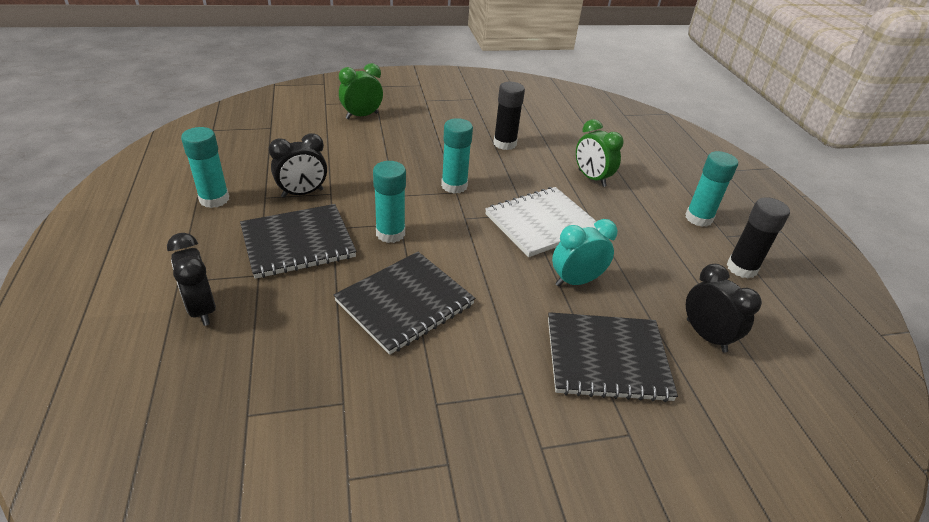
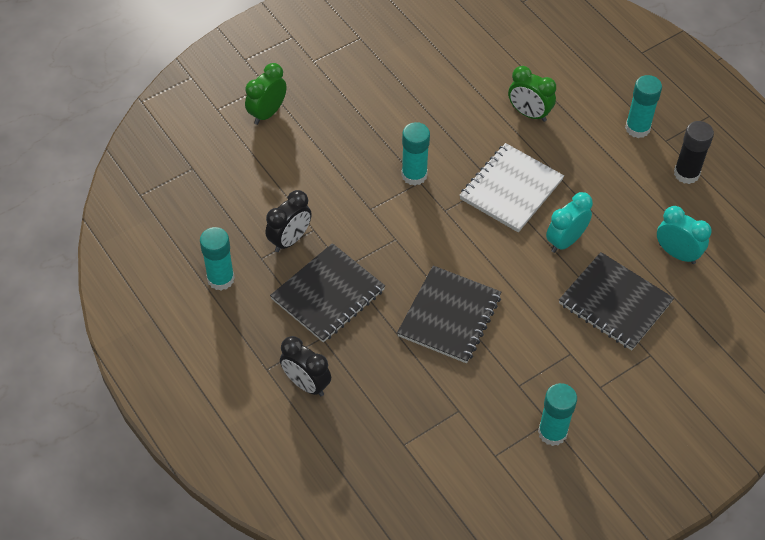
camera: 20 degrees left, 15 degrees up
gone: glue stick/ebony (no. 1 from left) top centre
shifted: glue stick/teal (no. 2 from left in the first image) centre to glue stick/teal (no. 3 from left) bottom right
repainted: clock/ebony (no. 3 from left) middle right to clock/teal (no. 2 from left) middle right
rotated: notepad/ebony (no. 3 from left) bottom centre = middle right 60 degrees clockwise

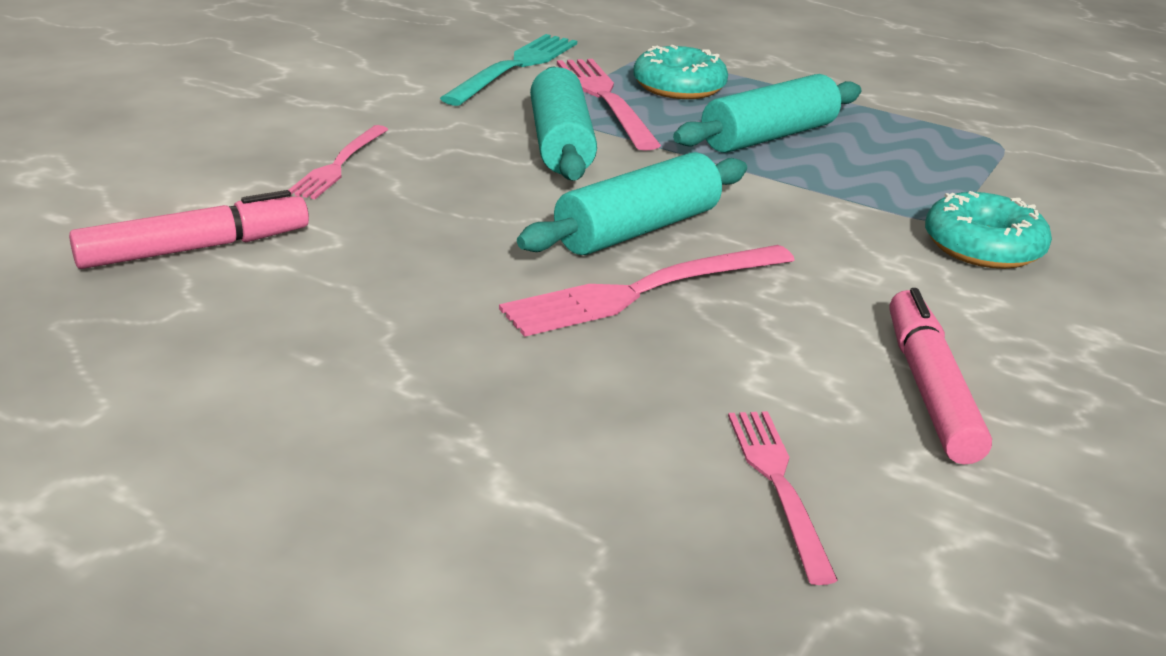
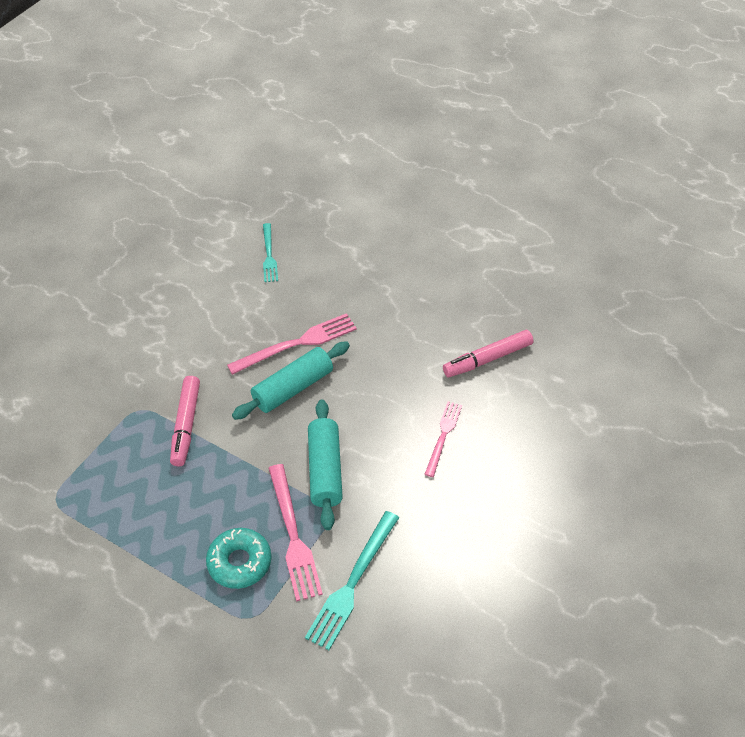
camera: 175 degrees left, 20 degrees up
gone: rolling pin/teal (no. 3 from left) top centre; donut/teal (no. 2 from left) middle right
shifted: marker pen/pink (no. 2 from left in the first image) middle right to marker pen/pink (no. 1 from left) middle left
repainted: table fork/pink (no. 4 from left) bottom right to table fork/teal (no. 1 from left) centre

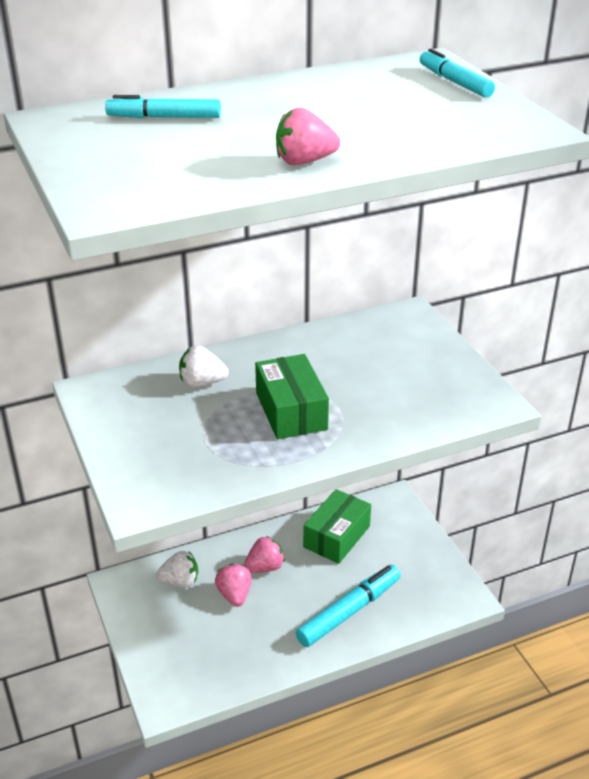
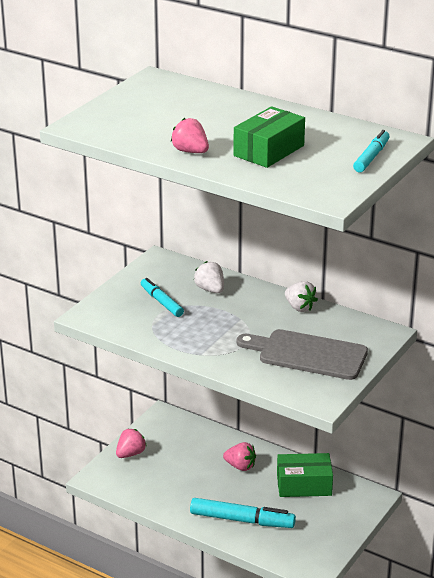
camera: 55 degrees right, 5 degrees down
new: cutting board/ash-grey middle right
shifted: marker pen/teal (no. 1 from left) top left to centre; berry/white (no. 1 from left in the first image) bottom left to berry/white (no. 2 from left) middle right; berry/pink (no. 1 from left) bottom centre to bottom left; box/green (no. 1 from left) centre to top centre

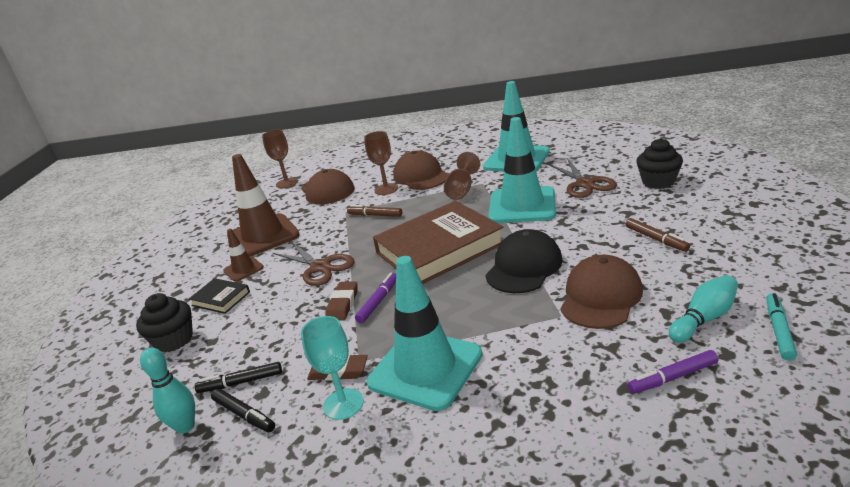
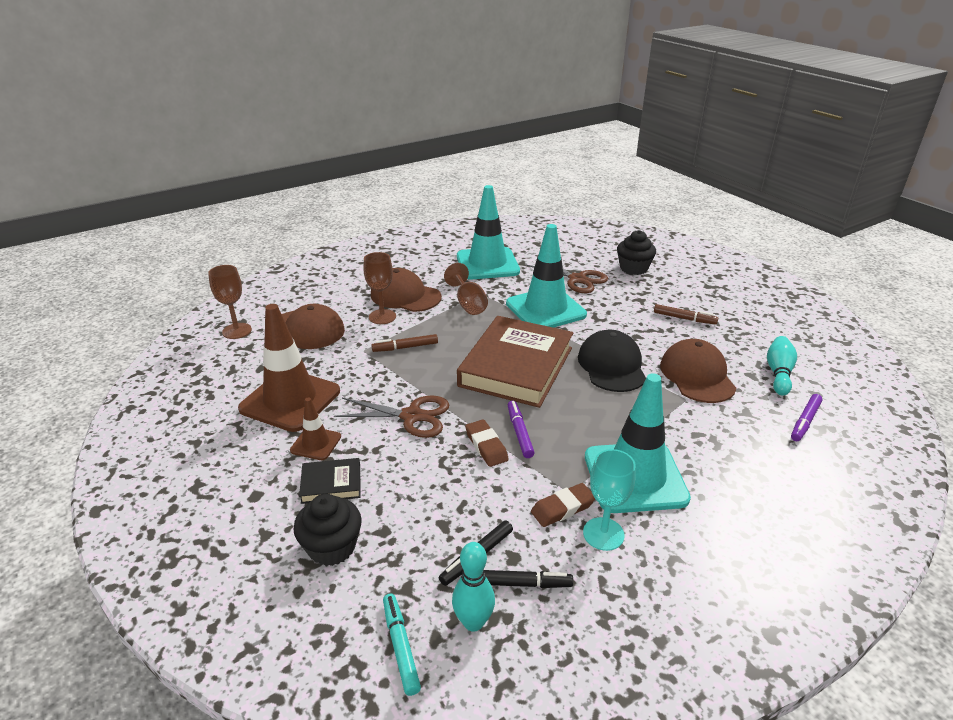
camera: 40 degrees left, 5 degrees up
shifted: marker pen/teal bottom right to bottom centre

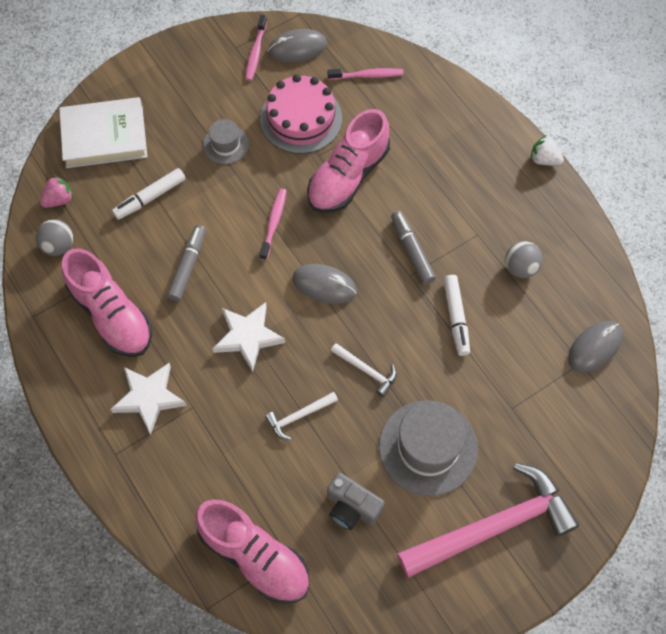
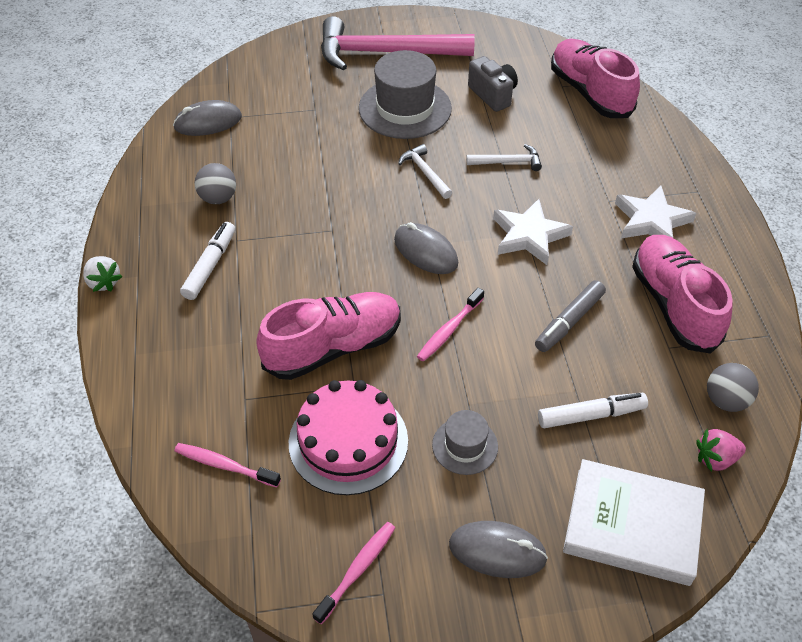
camera: 155 degrees left, 15 degrees down
gone: marker pen/ash-grey (no. 2 from left) centre
shifted: computer mouse/ash-grey (no. 1 from left in the first image) top centre to computer mouse/ash-grey (no. 3 from left) bottom centre; marker pen/white (no. 2 from left in the first image) middle right to marker pen/white (no. 1 from left) middle left

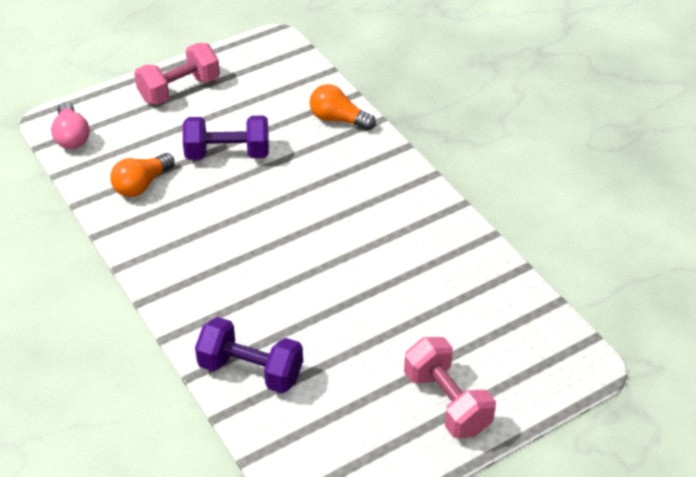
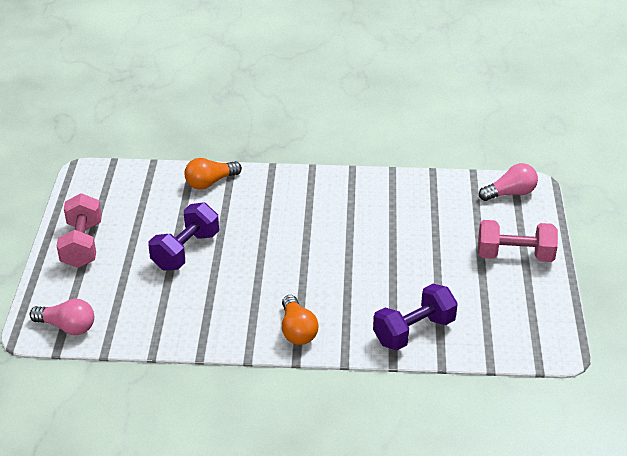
camera: 55 degrees left, 5 degrees down
new: lightbulb/pink (no. 2 from left) middle right
shifted: lightbulb/orange (no. 1 from left in the first image) middle left to lightbulb/orange (no. 2 from left) bottom centre

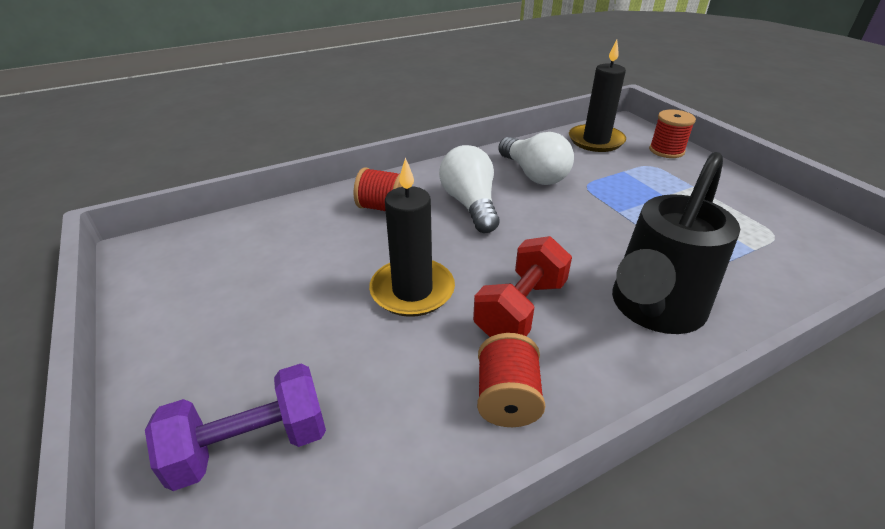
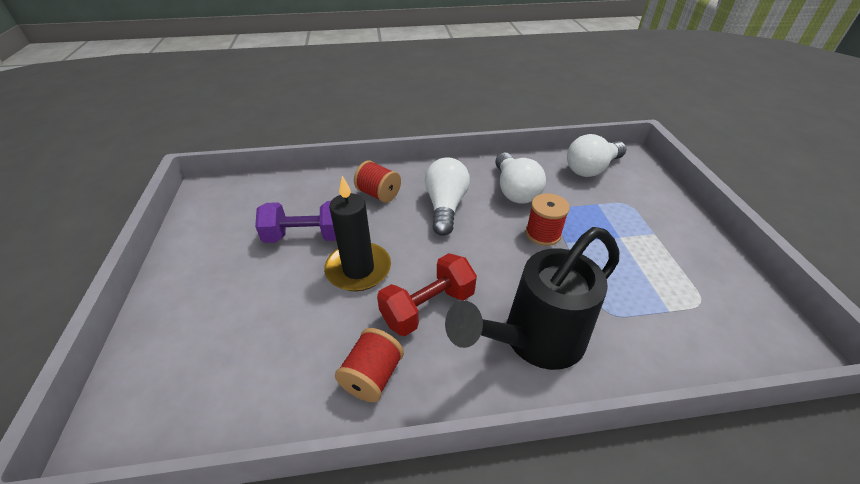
camera: 20 degrees right, 5 degrees up
shifted: dumbbell/royal purple bottom left to centre; spool/scarlet (no. 3 from left) top right to centre
swapped: pillar candle/ebony (no. 2 from left) top right to lightbulb/white (no. 3 from left) top right

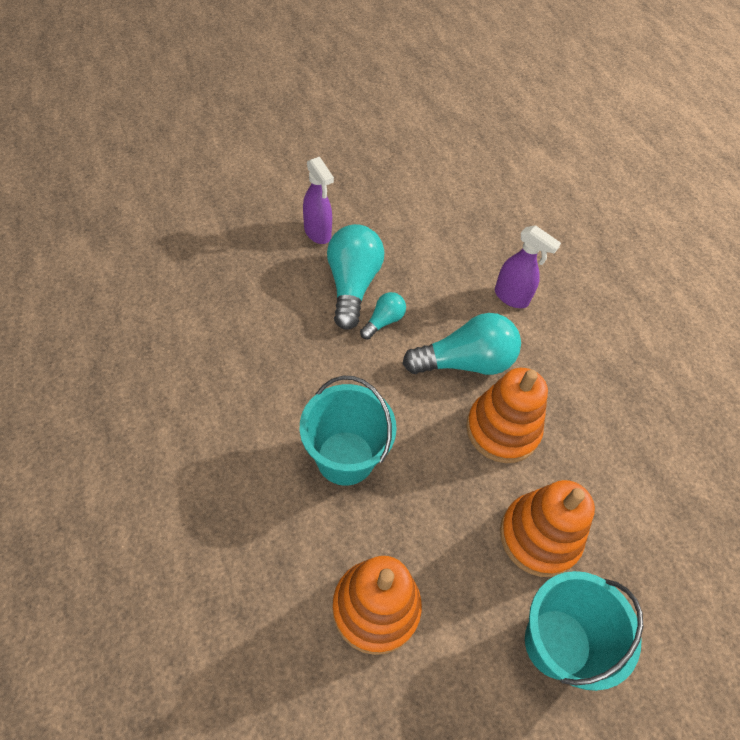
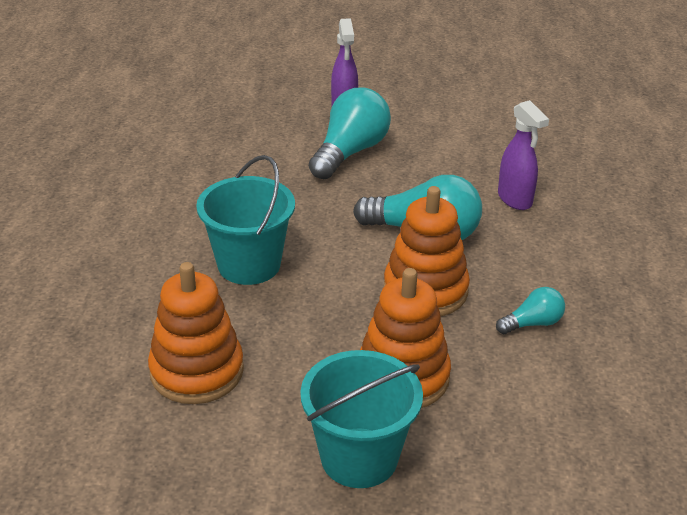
camera: 30 degrees right, 20 degrees down
shifted: lightbulb/teal (no. 2 from left in the first image) centre to lightbulb/teal (no. 3 from left) middle right

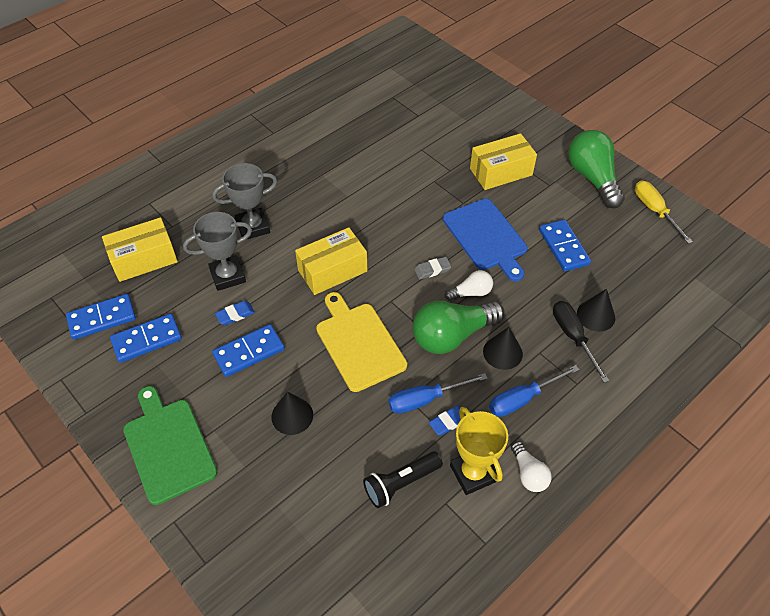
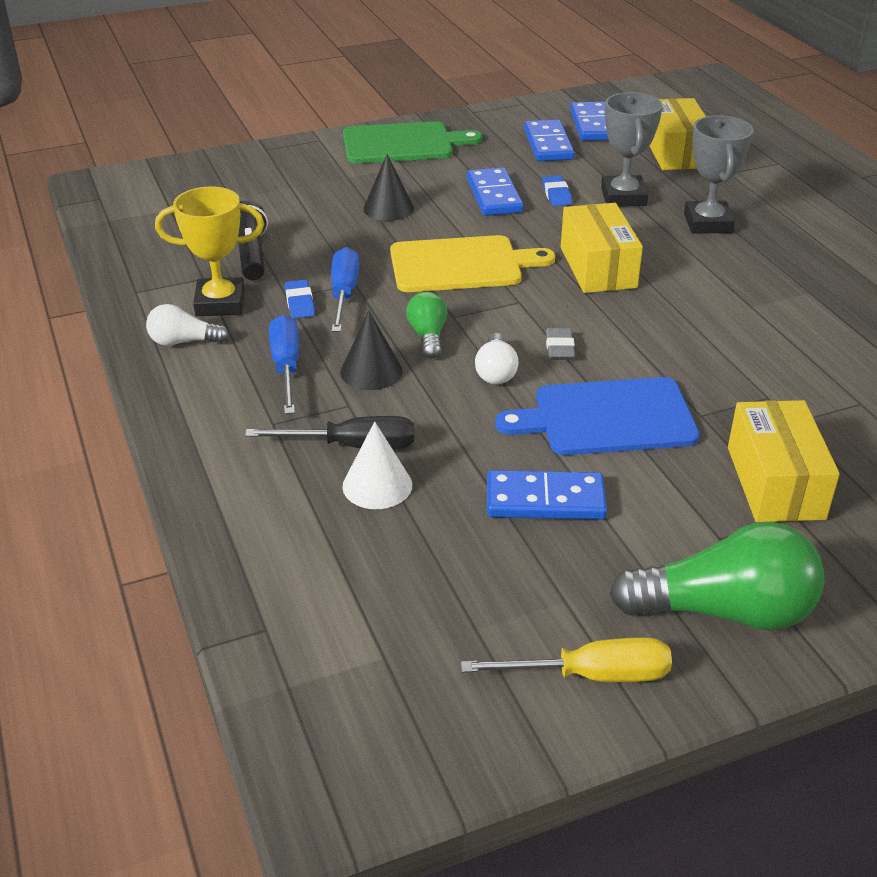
camera: 110 degrees right, 15 degrees down
repainted: cone shape/ebony (no. 3 from left) middle right to cone shape/white centre
scaled: lightbulb/green (no. 1 from left) centre = centre x0.52

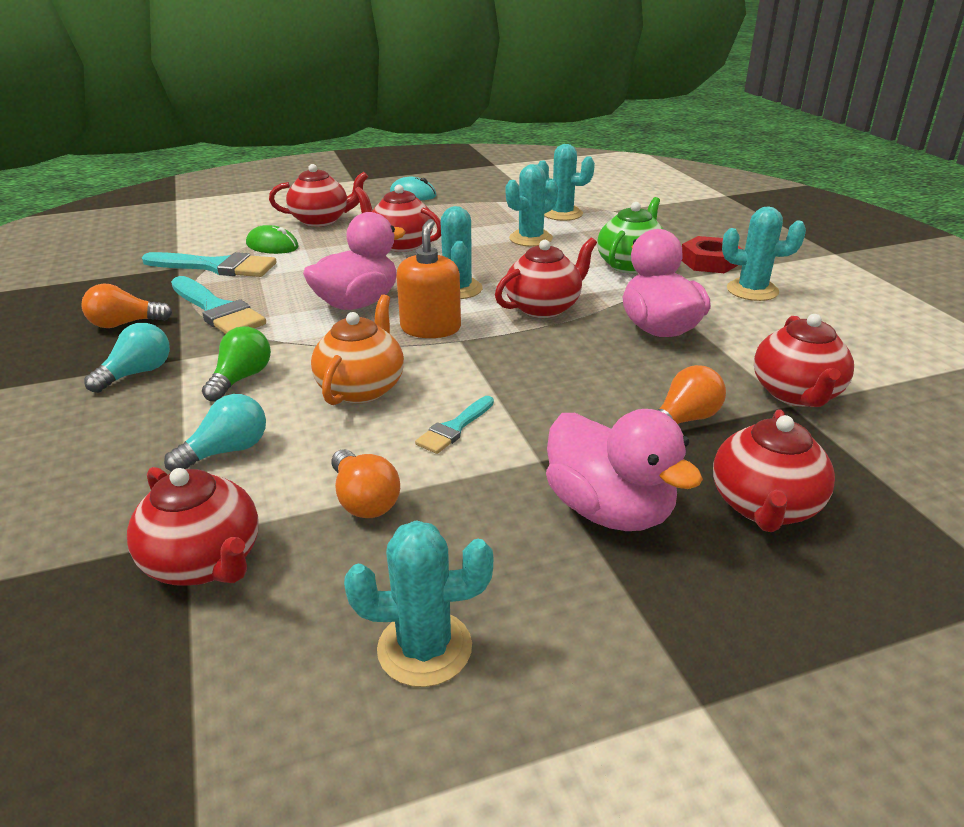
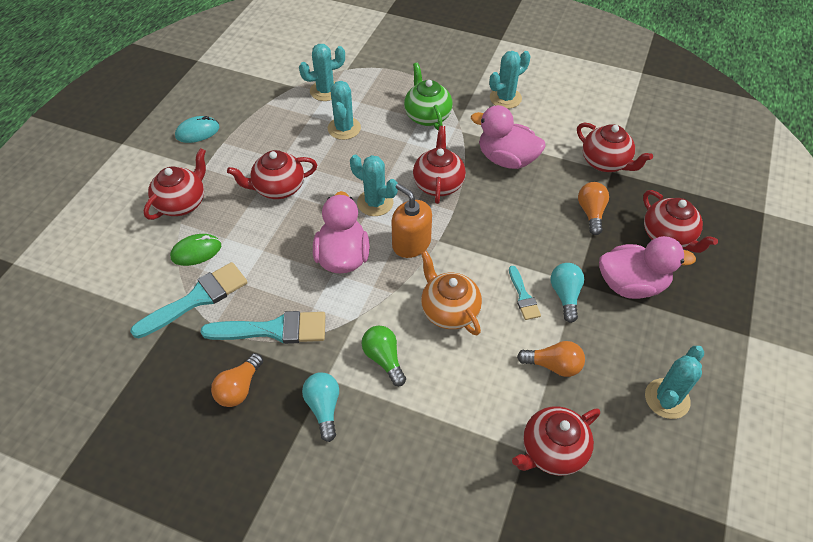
camera: 50 degrees left, 20 degrees up
gone: hexagon nut/scarlet top right
shifted: lightbulb/teal (no. 2 from left) middle left to middle right
rotated: teapot/scarlet (no. 1 from left in the first image) middle left = bottom right 150 degrees clockwise

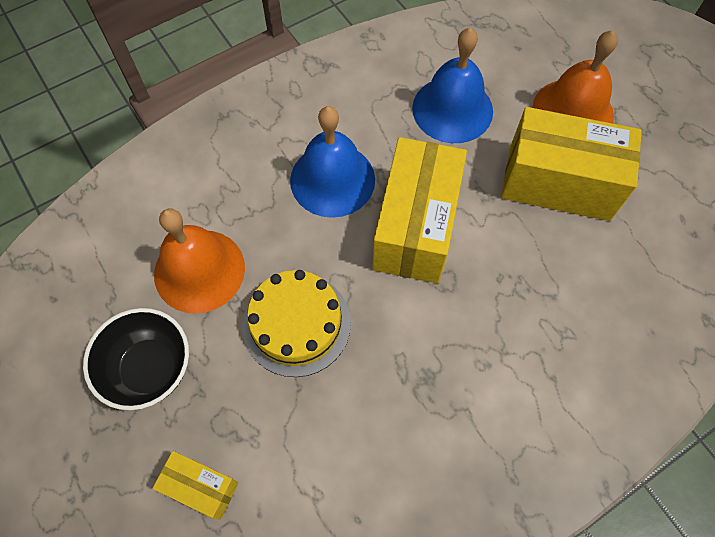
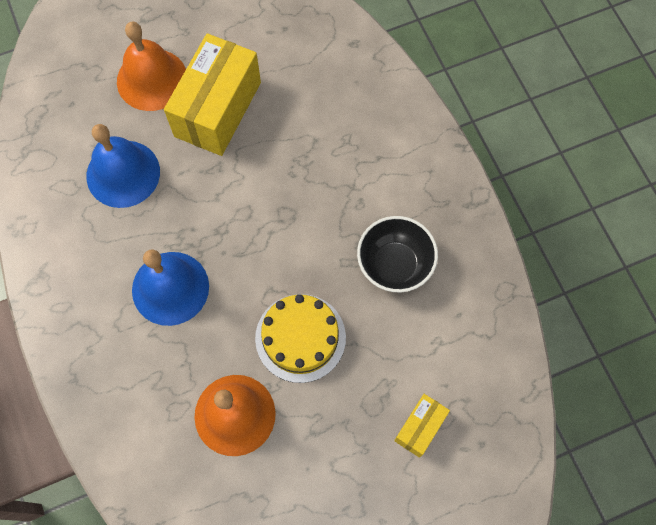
camera: 80 degrees left, 5 degrees up
gone: box/bright yellow (no. 2 from left) centre
shifted: deep dish/ebony bottom left to centre

